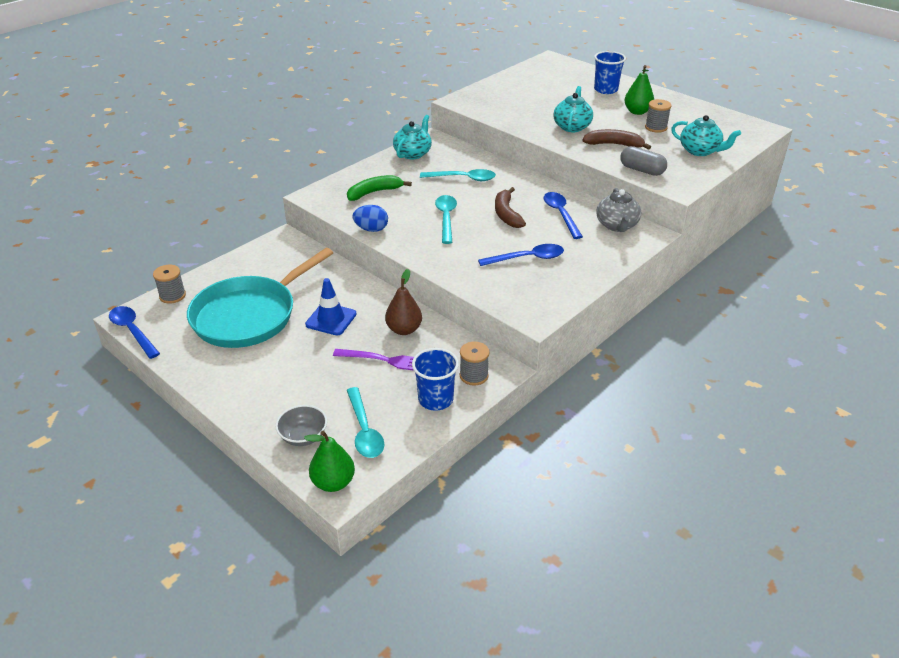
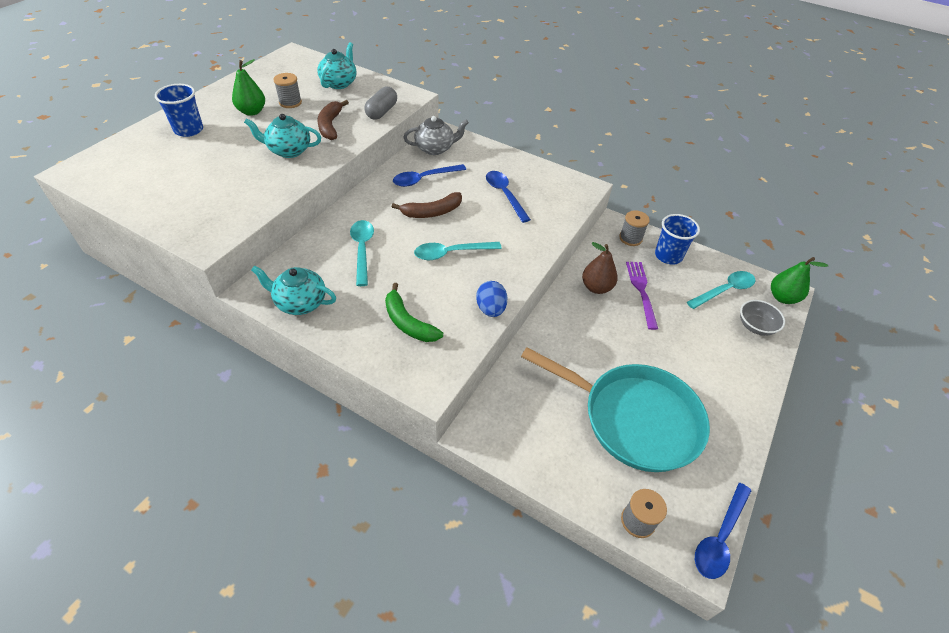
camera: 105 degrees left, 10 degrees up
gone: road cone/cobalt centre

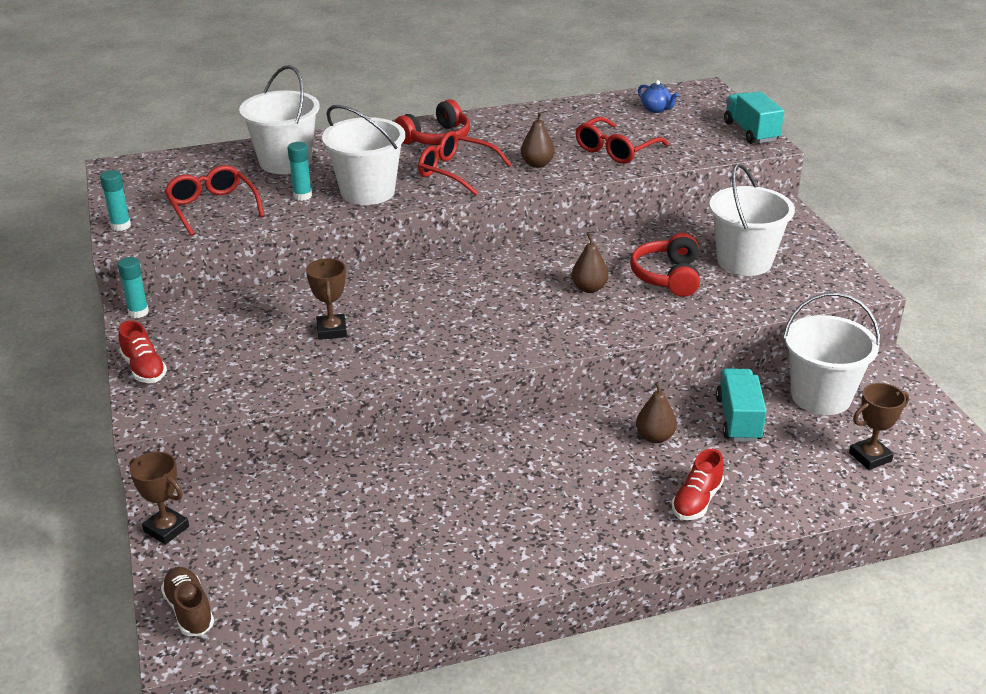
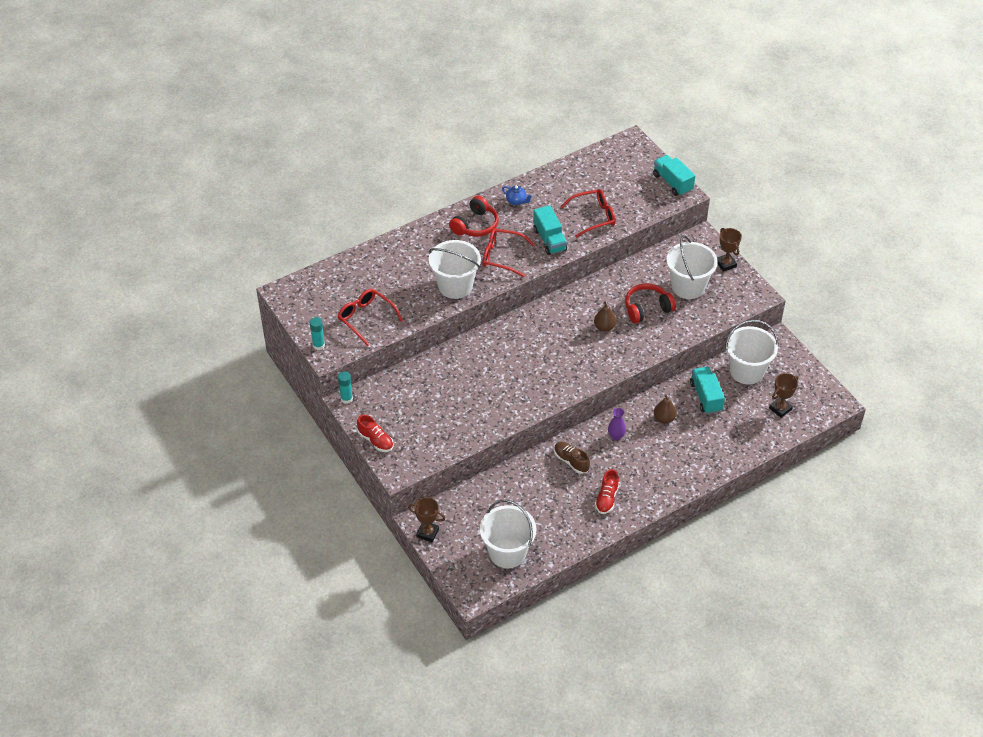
camera: 15 degrees left, 15 degrees up
gone: glue stick/teal (no. 3 from left) top left
new: flower vase/royal purple centre
shifted: sneaker/dark brown bottom left to centre; pail/white (no. 1 from left in the first image) top left to pail/white (no. 2 from left) bottom centre; trophy/dark brown (no. 2 from left) middle left to middle right; teapot/cobalt top right to top centre; sneaker/scarlet (no. 2 from left) bottom right to centre
swapped: pear/dark brown (no. 1 from left) top centre to toy truck/teal (no. 1 from left) top centre
rotated: spectacles/scarlet (no. 3 from left) top centre = top centre 135 degrees counterclockwise; headset/scarlet (no. 2 from left) middle right = centre 75 degrees clockwise

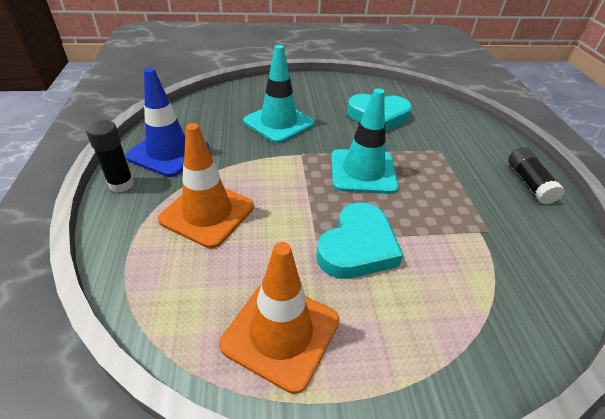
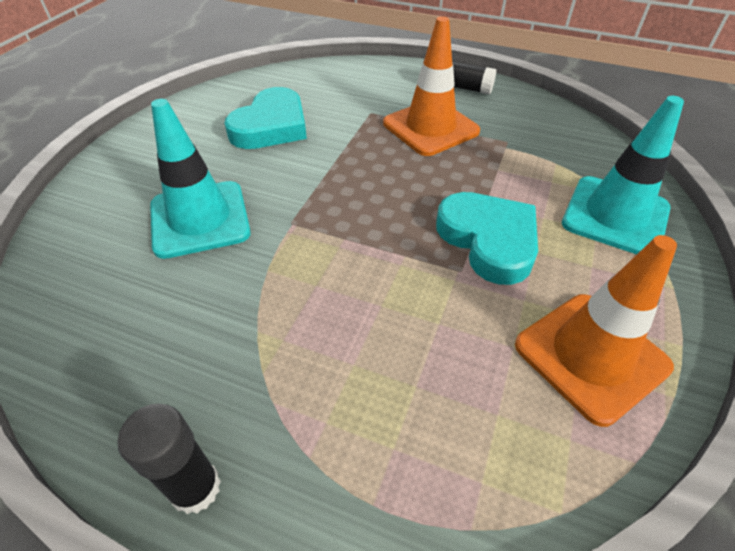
camera: 60 degrees left, 5 degrees up
gone: road cone/cobalt top left
shifted: road cone/orange (no. 1 from left) centre to top centre; road cone/teal (no. 2 from left) centre to top right

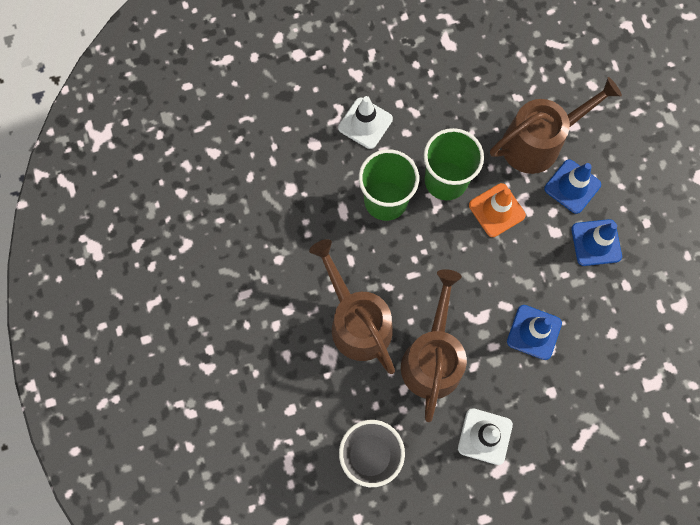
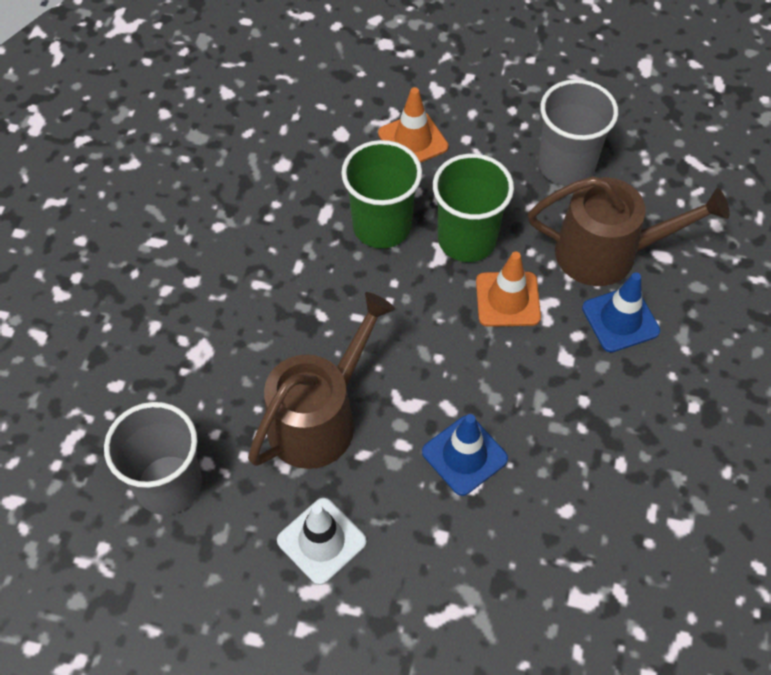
camera: 30 degrees right, 15 degrees down
gone: sprinkling can/dark brown (no. 1 from left) centre; road cone/cobalt (no. 3 from left) middle right
new: cup/ash-grey (no. 2 from left) top right
repainted: road cone/white (no. 1 from left) top centre to road cone/orange (no. 1 from left) top centre

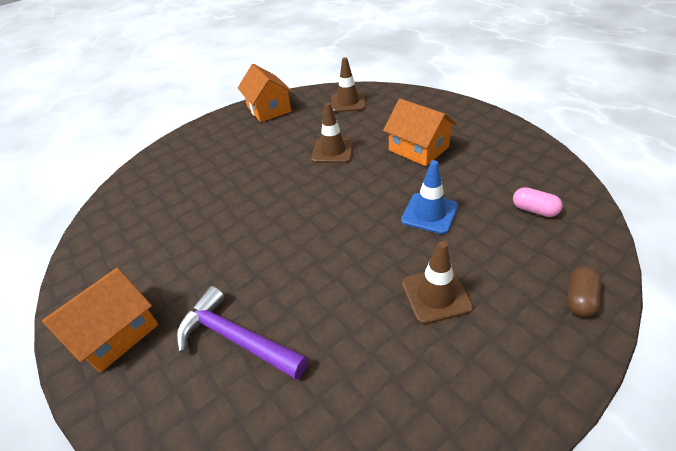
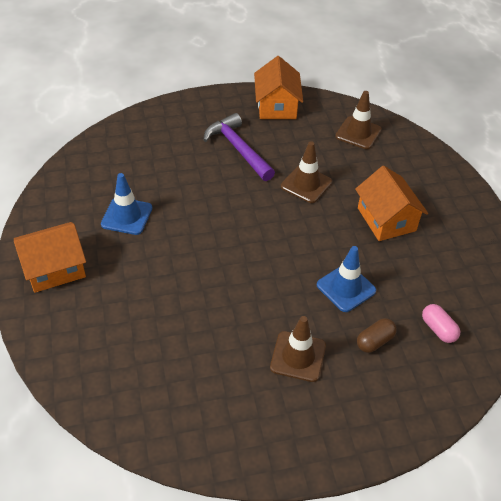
camera: 20 degrees right, 5 degrees up
new: road cone/cobalt (no. 1 from left) middle left
shifted: claw hammer/royal purple bottom centre to top centre; pill shape/dark brown middle right to bottom right

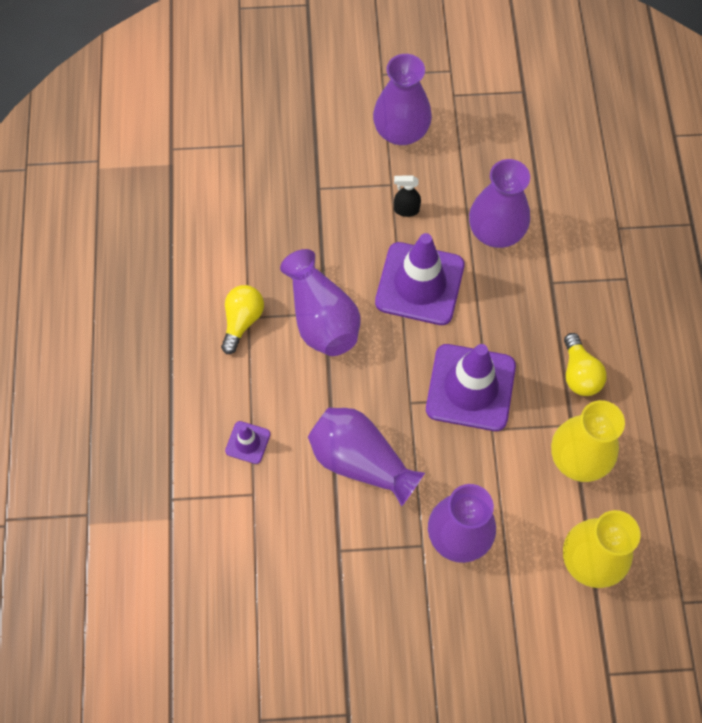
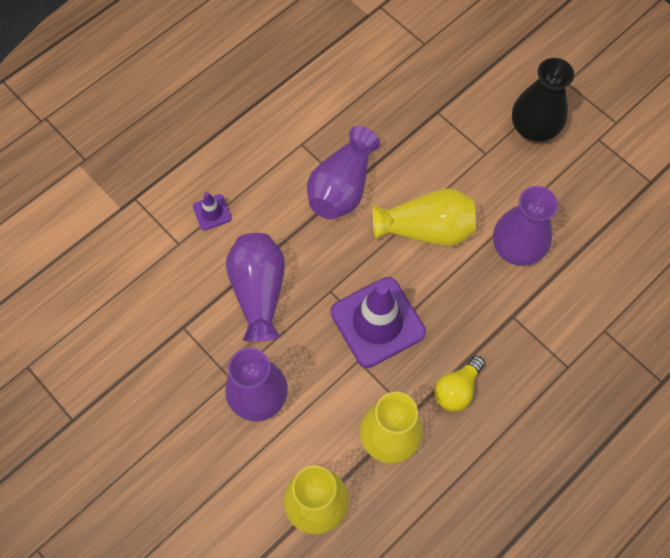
camera: 50 degrees right, 0 degrees up
gone: lightbulb/bright yellow (no. 1 from left) centre; spray cleaner/ebony top centre
swapped: road cone/royal purple (no. 2 from left) centre to flower vase/bright yellow (no. 3 from left) centre
repainted: flower vase/royal purple (no. 3 from left) top centre to flower vase/ebony top right

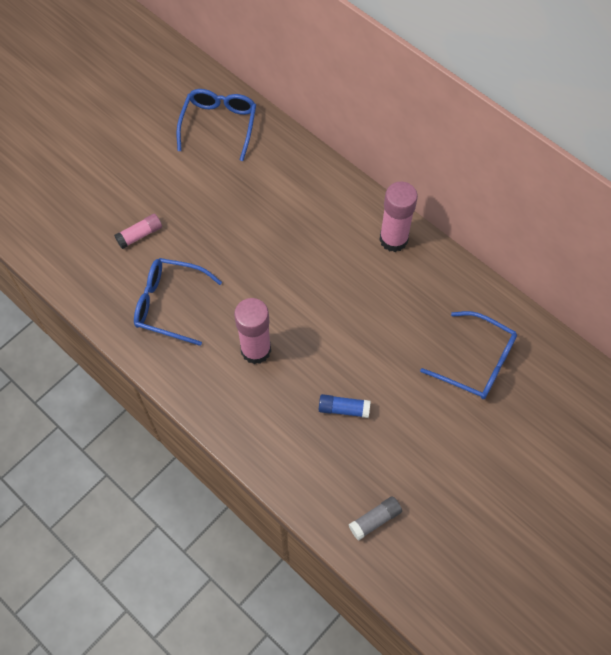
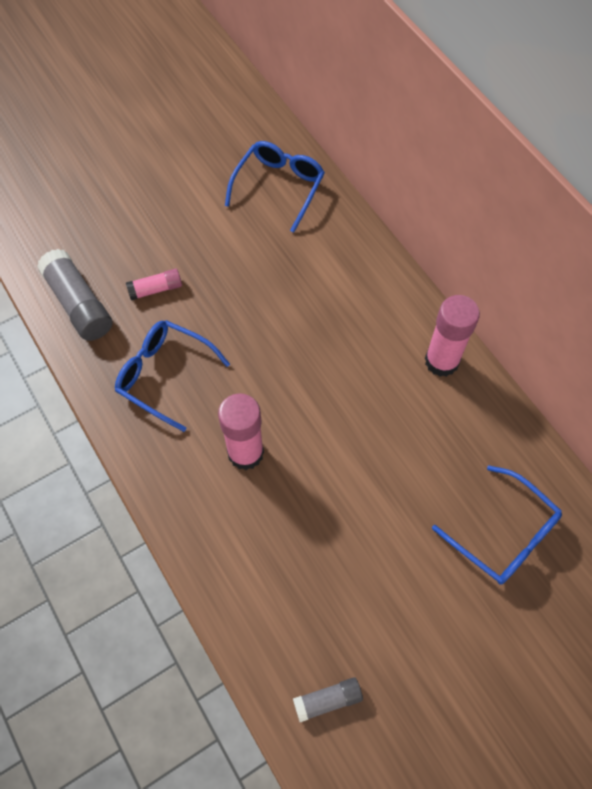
camera: 15 degrees right, 0 degrees up
gone: glue stick/cobalt centre
new: glue stick/ash-grey (no. 1 from left) middle left

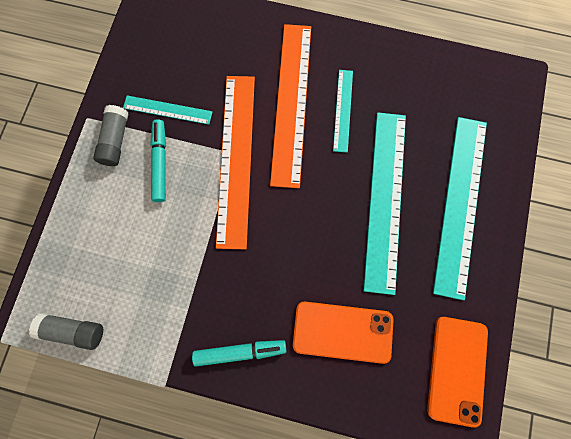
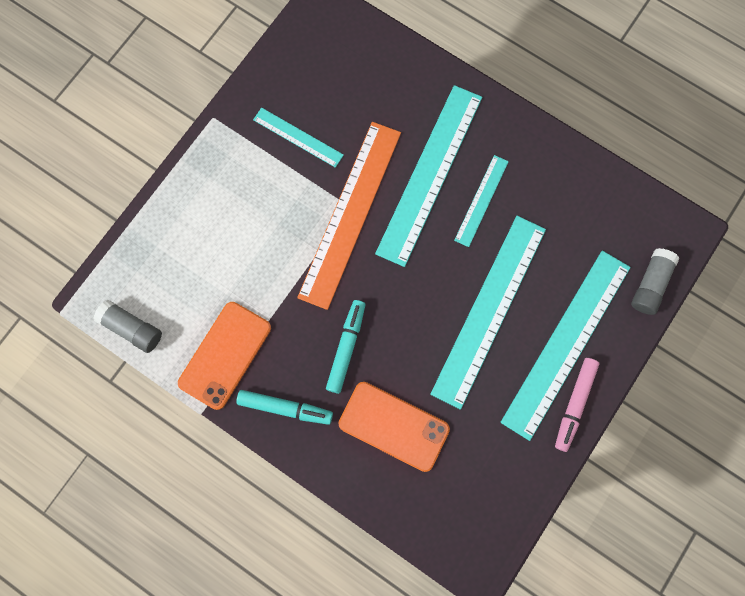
camera: 20 degrees right, 0 degrees up
new: marker pen/pink bottom right
shifted: glue stick/ash-grey (no. 2 from left) top left to middle right; marker pen/teal (no. 1 from left in the first image) middle left to marker pen/teal (no. 2 from left) centre; phone/orange (no. 2 from left in the first image) bottom right to phone/orange (no. 1 from left) middle left
repainted: measuring stick/orange (no. 2 from left) top centre to measuring stick/teal (no. 2 from left) top centre

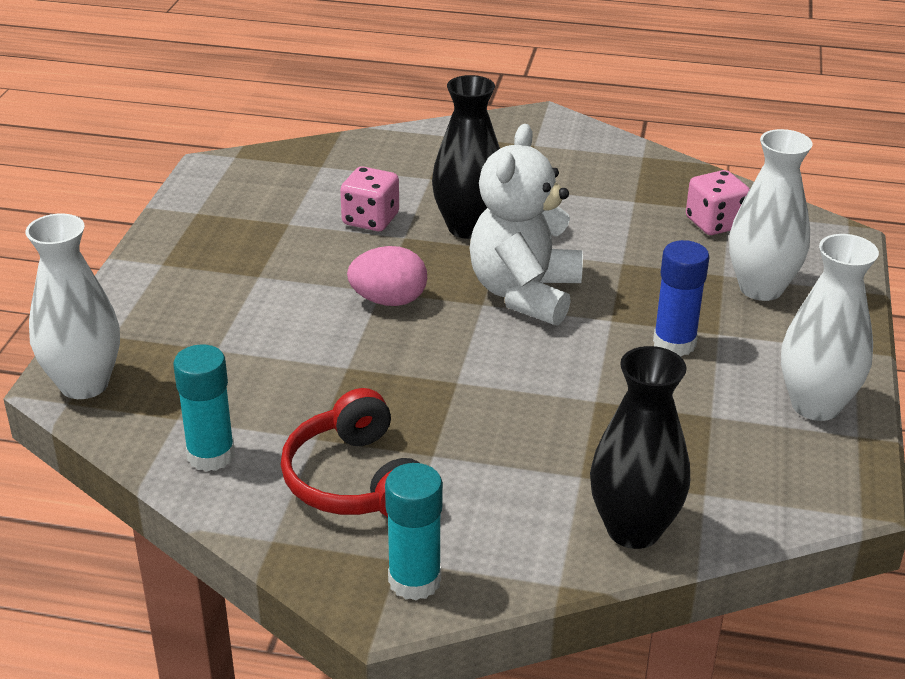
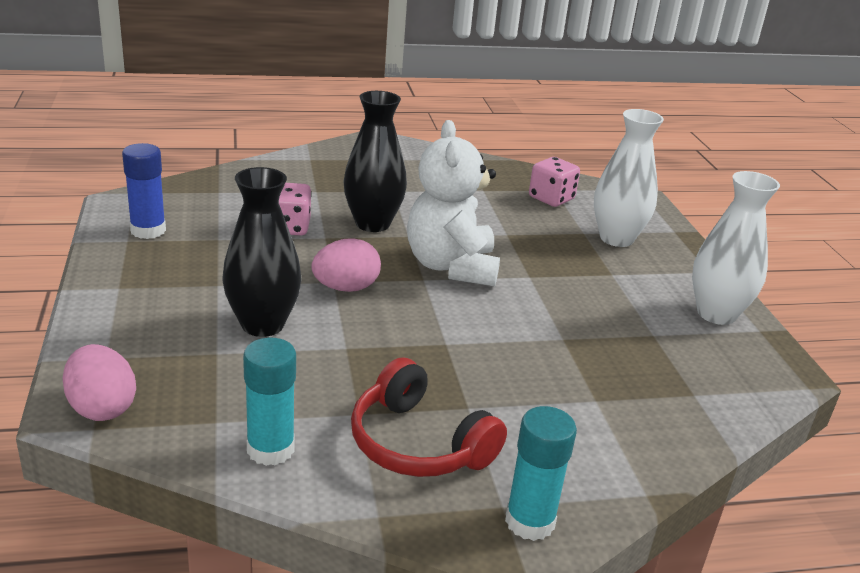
camera: 25 degrees left, 5 degrees down
shifted: flower vase/ebony (no. 2 from left in the first image) middle right to flower vase/ebony (no. 1 from left) middle left; glue stick/cobalt middle right to middle left
swapped: flower vase/white (no. 1 from left) middle left to egg/pink (no. 1 from left) bottom left

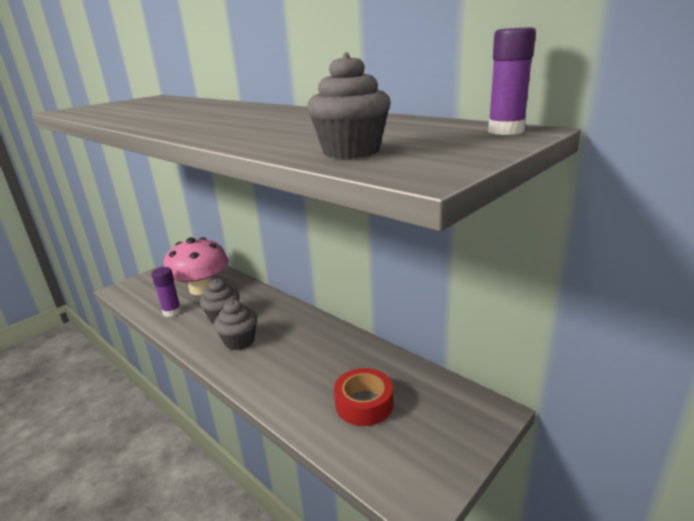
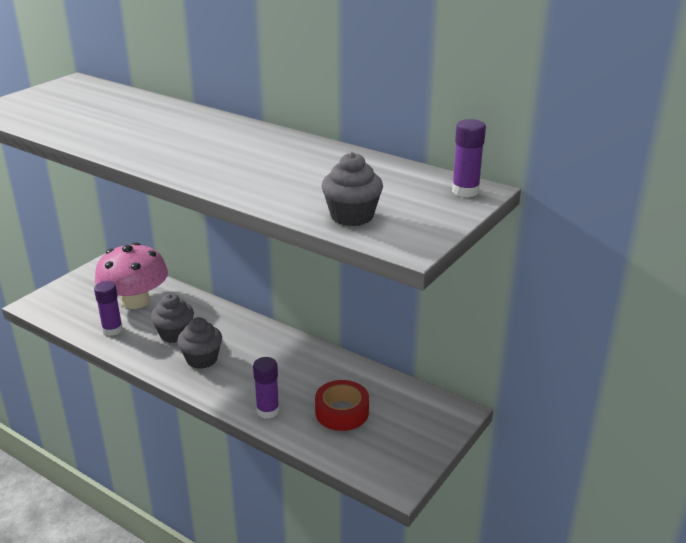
camera: 10 degrees left, 5 degrees up
new: glue stick/royal purple (no. 2 from left) bottom centre

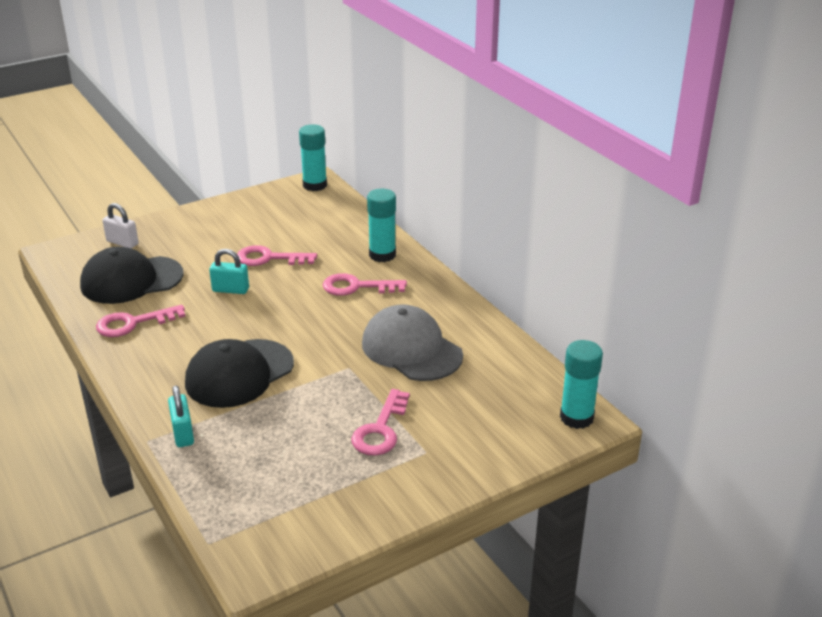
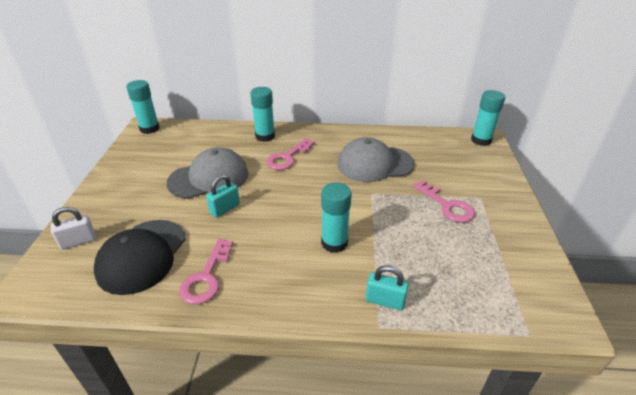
camera: 55 degrees left, 5 degrees up
swapped: cap/ebony (no. 2 from left) middle left to glue stick/teal (no. 3 from left) centre; key/pink (no. 2 from left) centre to cap/ash-grey (no. 1 from left) middle left

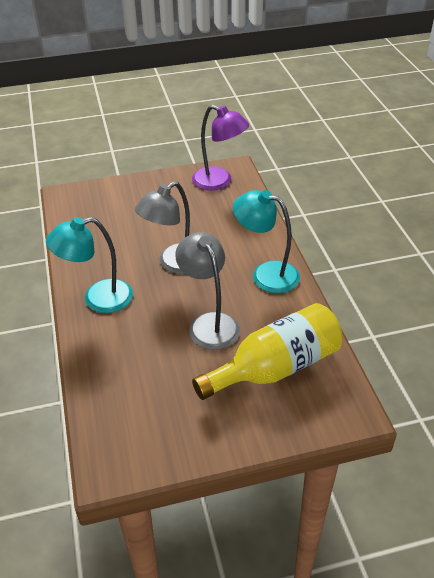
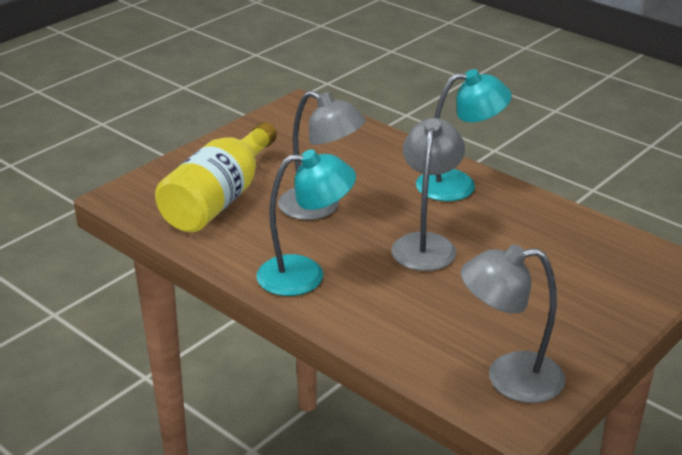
camera: 145 degrees right, 10 degrees down
repainted: desk lamp/royal purple top centre to desk lamp/ash-grey (no. 3 from left) bottom right
rotated: desk lamp/teal (no. 1 from left in the first image) middle left = top right 45 degrees clockwise

